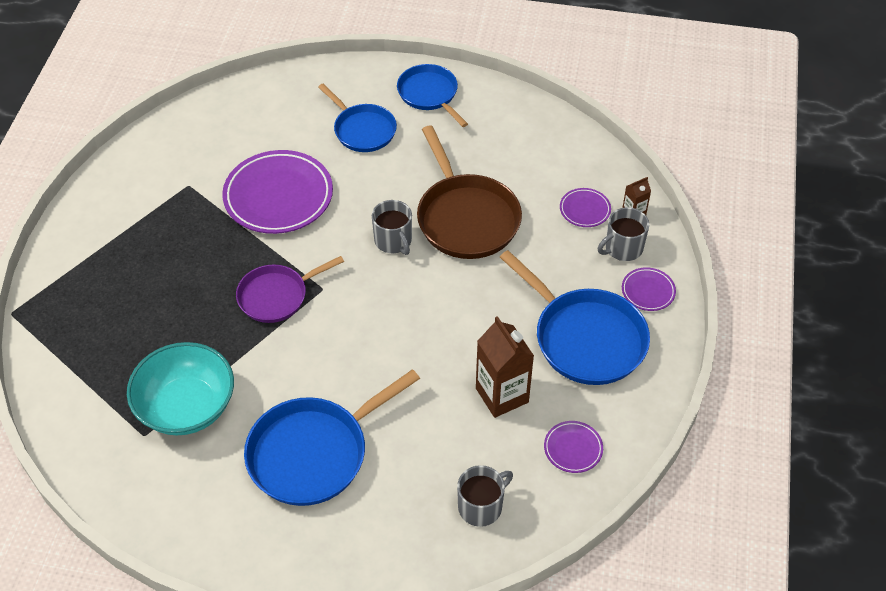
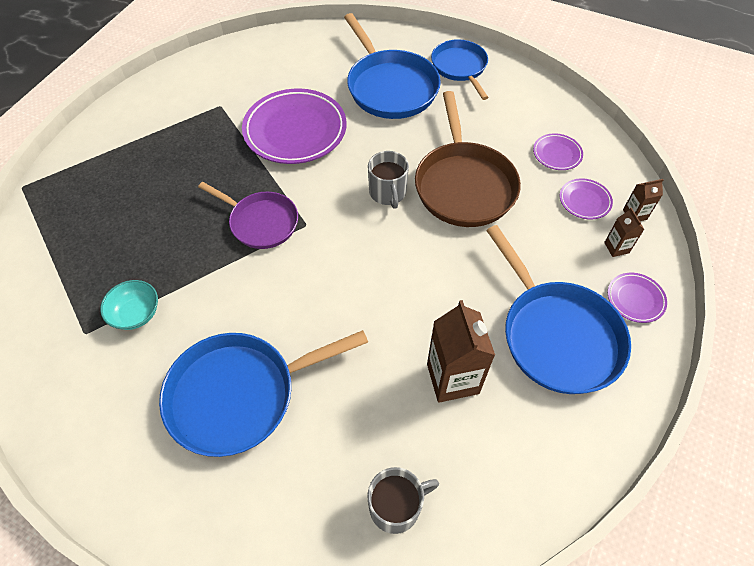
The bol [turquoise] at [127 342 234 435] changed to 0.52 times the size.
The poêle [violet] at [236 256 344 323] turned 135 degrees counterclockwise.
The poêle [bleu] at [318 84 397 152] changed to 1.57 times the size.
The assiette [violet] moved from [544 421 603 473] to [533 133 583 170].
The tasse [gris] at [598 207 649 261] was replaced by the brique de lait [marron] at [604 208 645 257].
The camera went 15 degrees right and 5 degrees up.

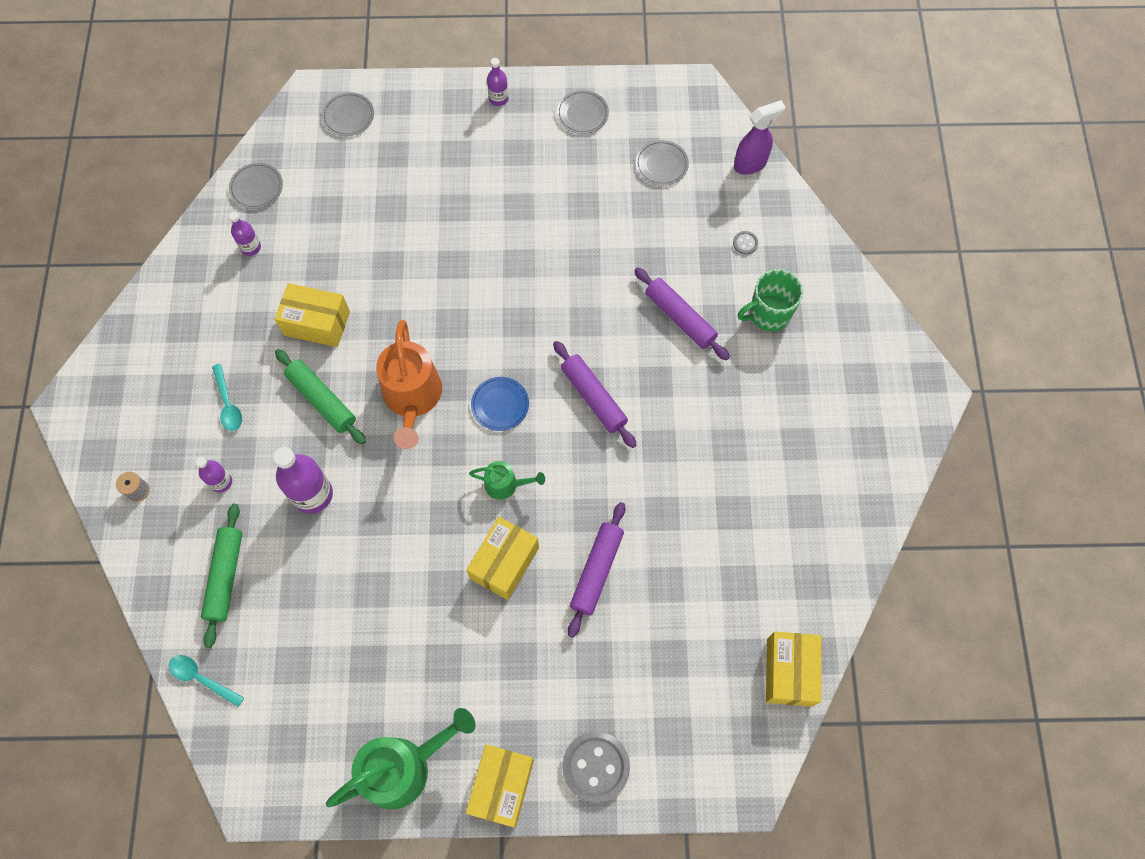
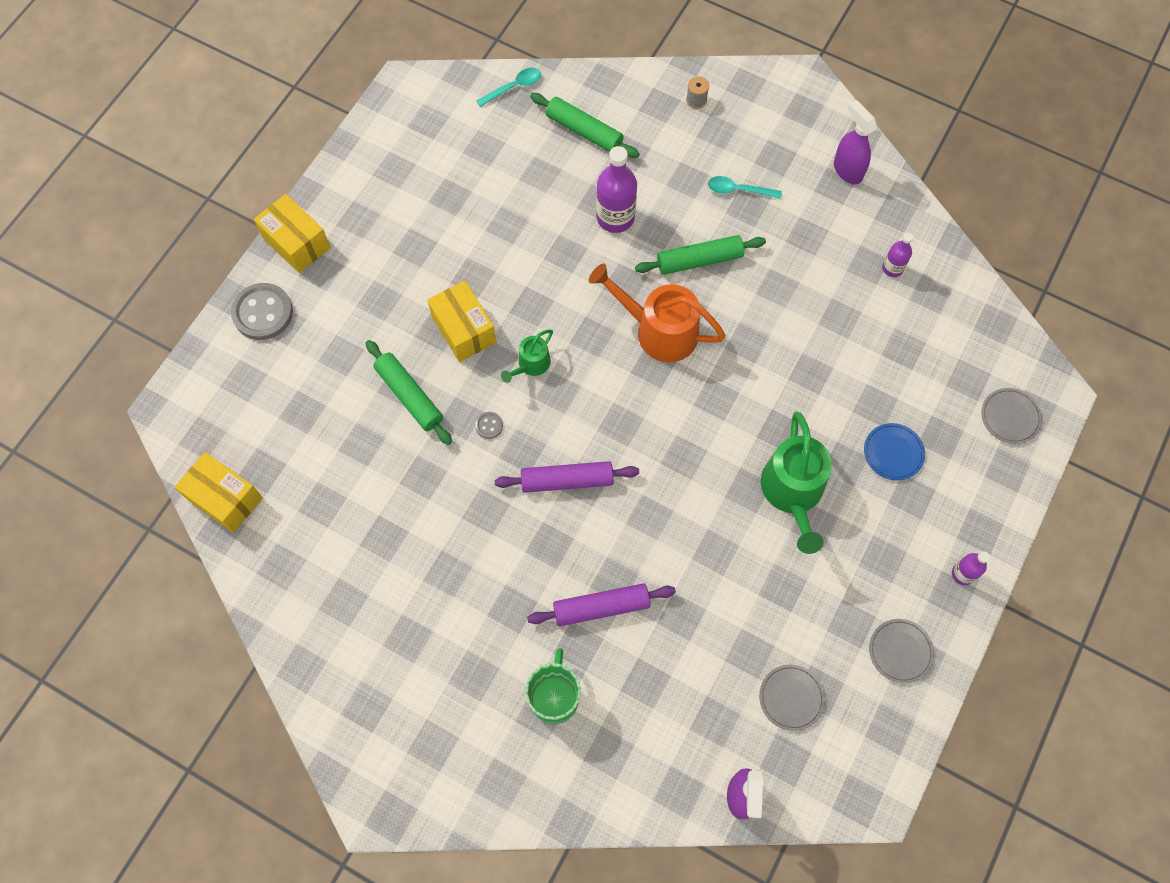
The rouleau à pâtisserie [violet] at [568 502 625 638] became the rouleau à pâtisserie [vert] at [366 340 452 445].
The bouton [gris] moved from [733 231 759 255] to [475 412 503 439].
The arrosoir [vert] moved from [326 708 475 809] to [761 412 832 554].
The vaporisateur [violet] at [834 100 878 184] appeared.
The assiette [bleu] moved from [471 377 529 431] to [864 423 925 480].
The bouteille [violet] at [195 457 232 493] disappeared.
The assiette [gris] at [229 163 283 209] disappeared.
The boîte [jaune] at [275 283 350 347] disappeared.
The camera went 120 degrees right and 0 degrees up.

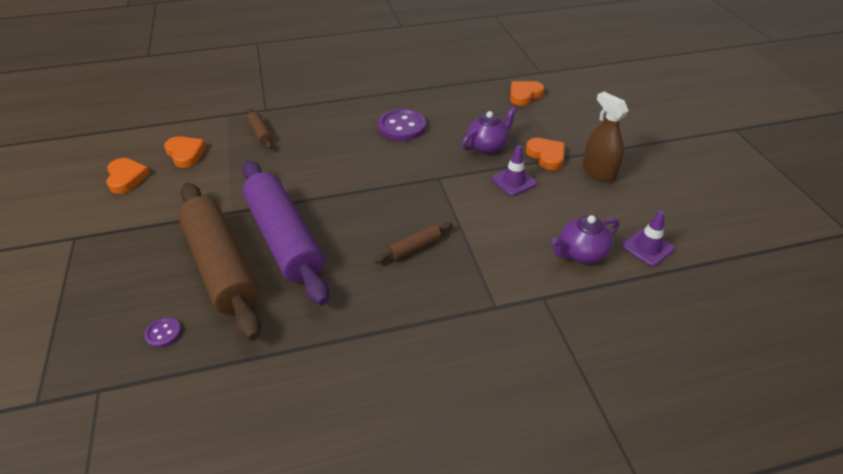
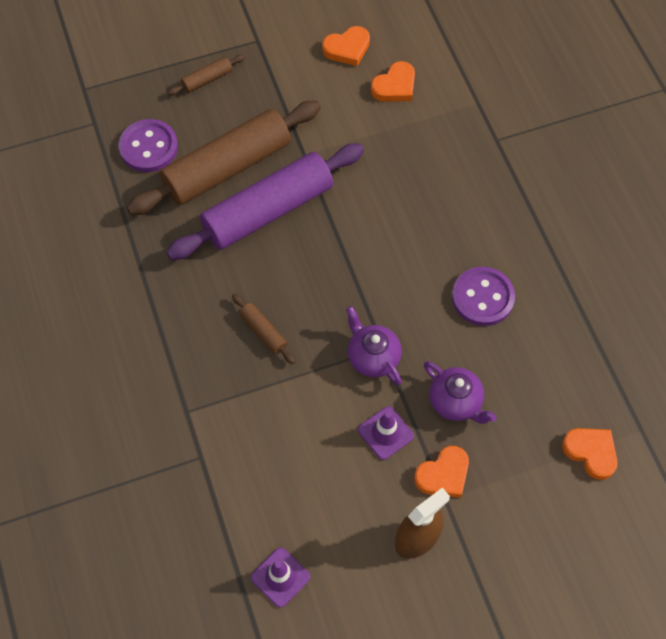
The bouton [violet] at [144 317 181 348] changed to 2.02 times the size.
The rouleau à pâtisserie [marron] moved from [247 109 273 149] to [168 54 245 96].
The théière [violet] moved from [552 215 619 263] to [346 306 402 385].
The camera went 85 degrees right and 20 degrees up.

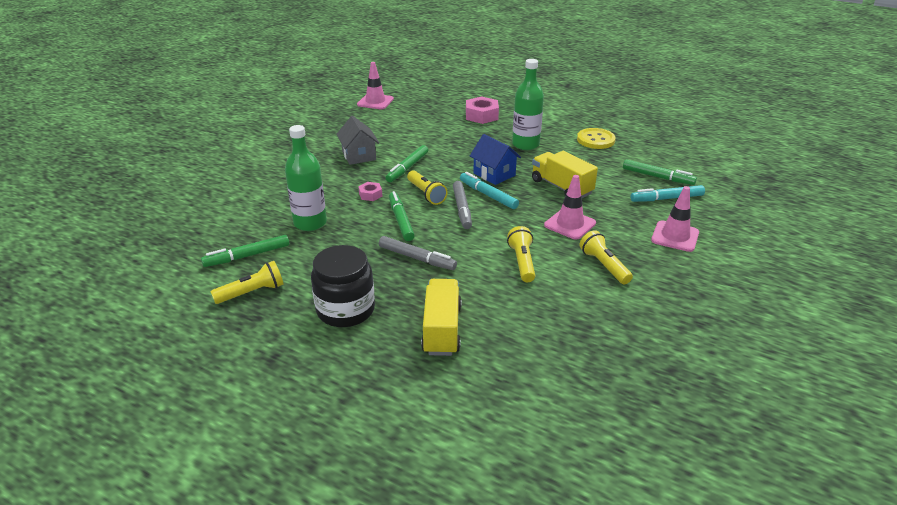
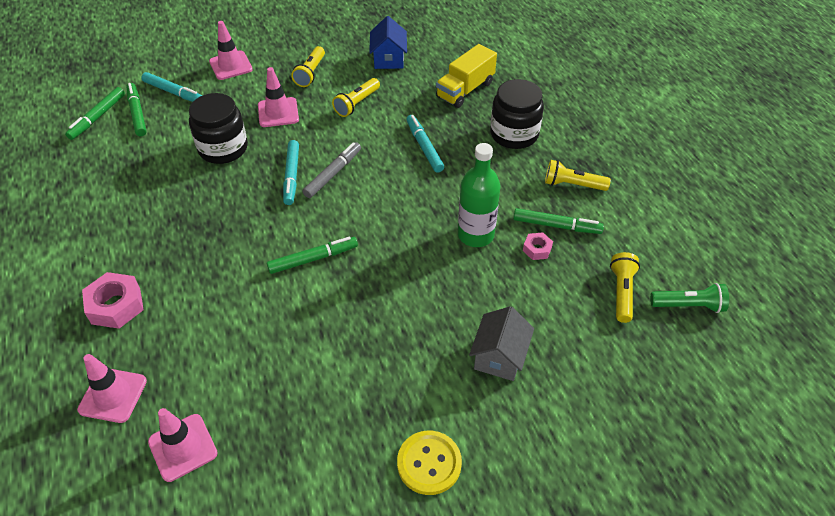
The feutre [vert] moved from [389 191 415 241] to [65 87 125 140].
The cône de chantier [rose] at [77 354 147 423] appeared.
The camion [jaune] at [532 151 598 198] was replaced by the bocal [noir] at [189 93 248 164].
The maison [bleu] moved from [470 134 521 185] to [369 16 407 69].
The bouton [jaune] moved from [577 128 616 149] to [397 431 462 495].
The feutre [gris] at [379 236 457 270] became the feutre [turquoise] at [406 115 444 173].
The maison [gris] moved from [337 116 379 165] to [469 306 534 381].
The écrou [rose] moved from [358 182 382 201] to [523 232 553 260].
The lampe de poche [jaune] moved from [407 170 448 205] to [610 252 640 323].
The lampe de poche [vert] at [650 283 729 313] appeared.
The bouteille [vert] at [512 59 544 150] disappeared.
The camera went 140 degrees left and 15 degrees up.

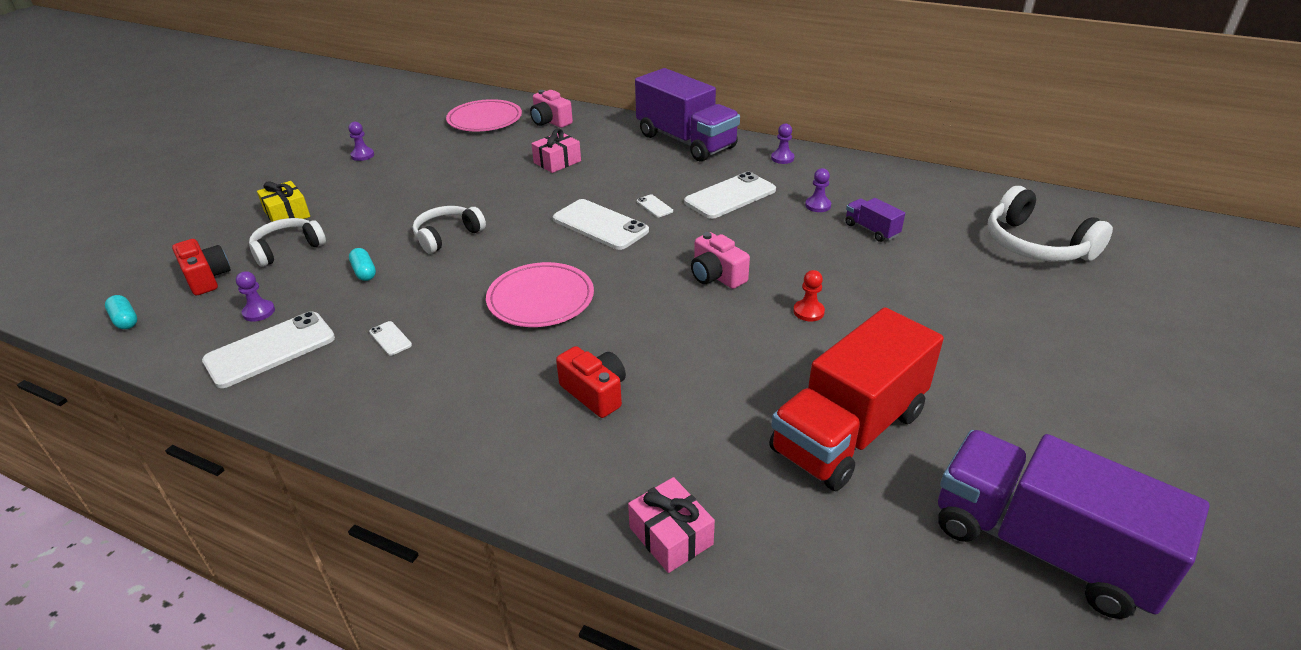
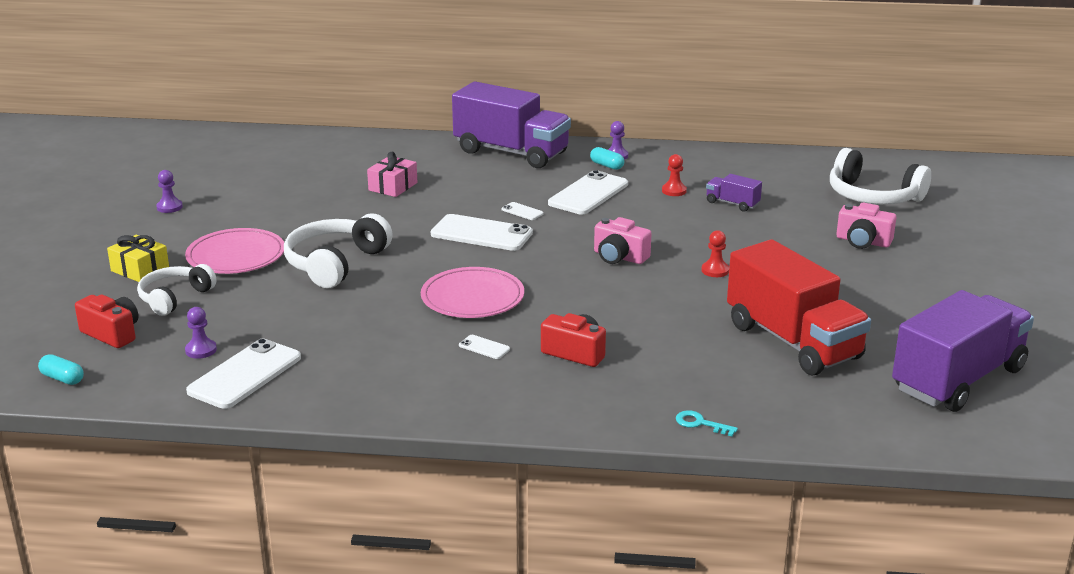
The assiette [rose] moved from [446 99 522 131] to [185 228 284 274].
The casque audio [blanc] at [413 206 486 253] changed to 1.51 times the size.
The téléphone [blanc] moved from [369 321 412 356] to [459 335 510 359].
The gélule [turquoise] moved from [349 248 376 281] to [590 147 624 170].
The pion [violet] at [805 168 831 212] became the pion [rouge] at [662 154 687 196].
The cadeau [rose] at [628 477 715 573] was replaced by the clé [turquoise] at [676 410 738 436].
The camion [rouge] at [769 307 944 491] turned 60 degrees counterclockwise.
The appareil photo [rose] moved from [530 90 573 128] to [836 203 896 249].
The camion [violet] at [938 430 1210 619] turned 120 degrees clockwise.
The camera went 20 degrees left and 10 degrees down.

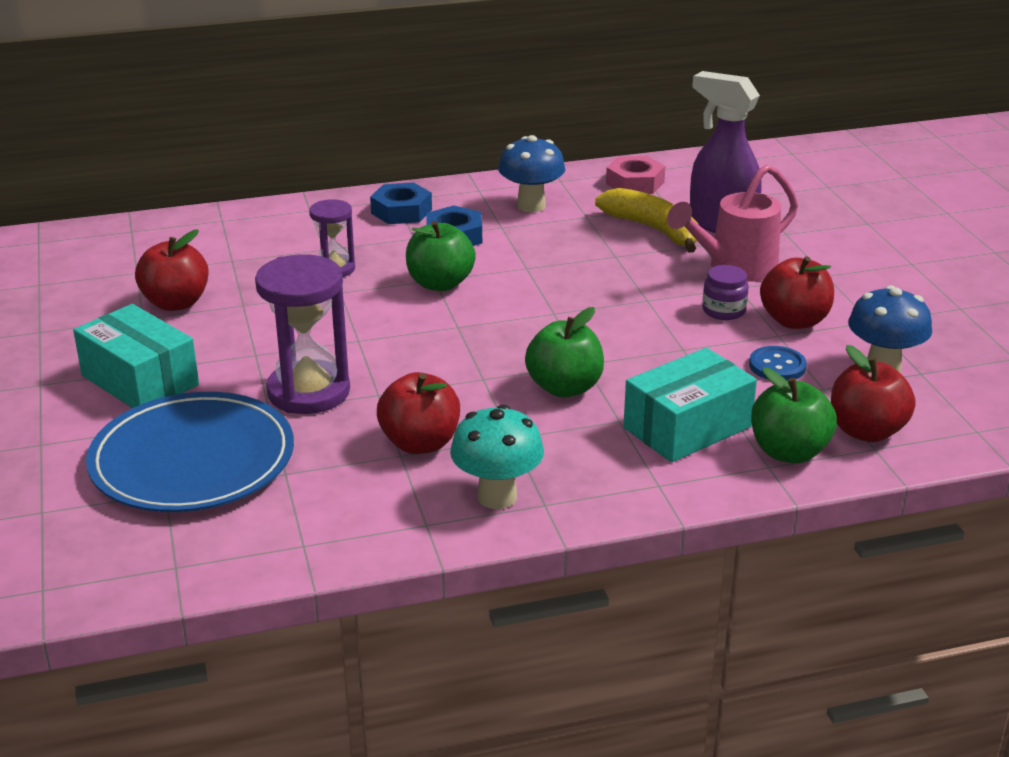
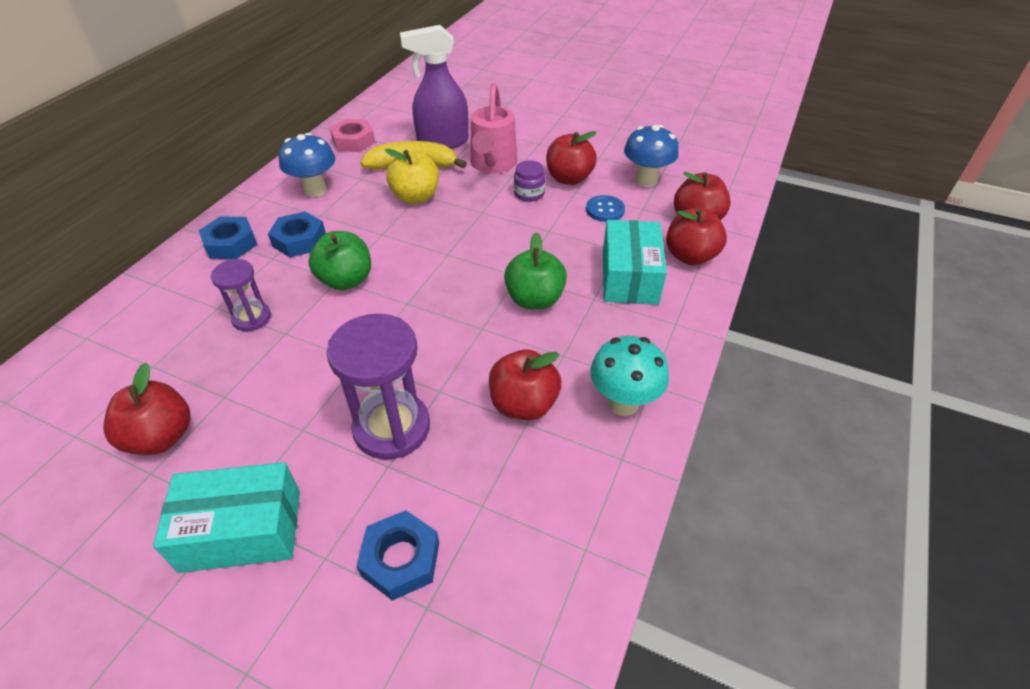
The assiette [bleu] at [86 392 294 512] was replaced by the écrou [bleu] at [357 510 439 601].
The pomme [jaune] at [385 149 439 204] appeared.
The pomme [vert] at [751 367 837 463] became the pomme [rouge] at [666 208 727 265].
The camera went 50 degrees left and 15 degrees up.

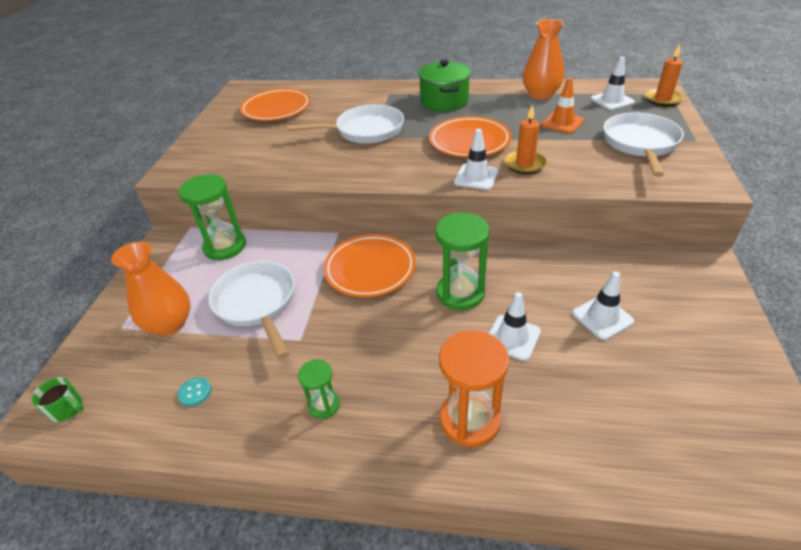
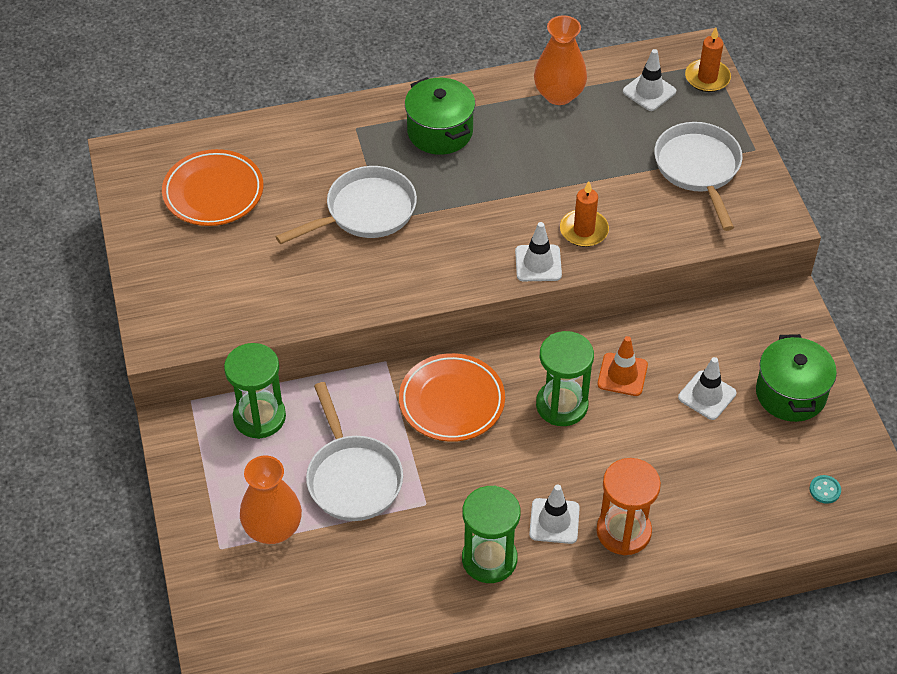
The poêle [blanc] at [208 261 295 359] turned 150 degrees counterclockwise.
The sablier [vert] at [298 360 340 419] changed to 1.82 times the size.
The cône de chantier [blanc] moved from [489 292 541 361] to [529 485 580 544].
The cône de chantier [orange] moved from [541 78 584 134] to [597 336 648 396].
The marmite [vert] at [756 334 837 422] appeared.
The bouton [turquoise] moved from [178 377 211 406] to [810 475 841 504].
The tasse [vert] at [32 377 84 422] disappeared.
The assiette [orange] at [429 116 512 158] disappeared.
The camera went 25 degrees left and 10 degrees up.

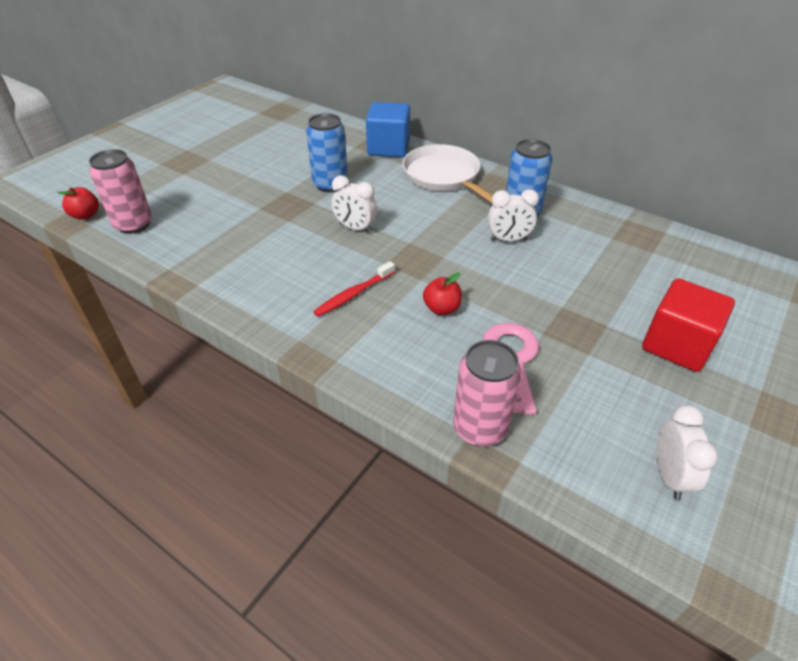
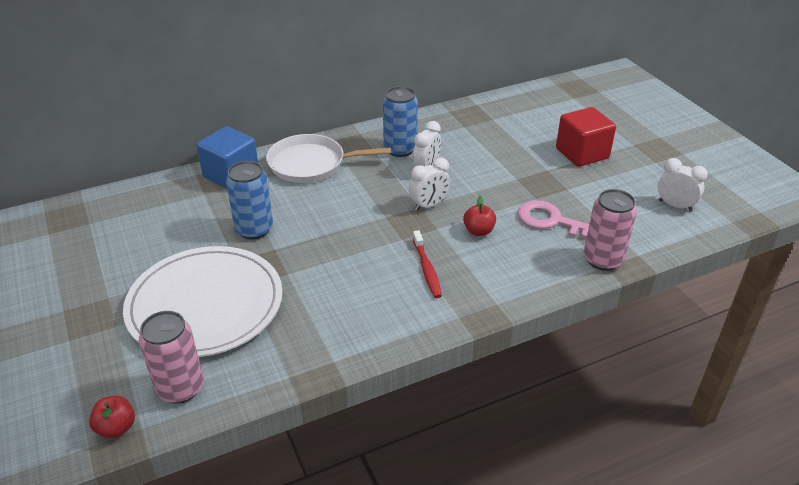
The assiette [blanc] at [123 246 282 357] appeared.
The réveil [blanc] moved from [331 176 377 233] to [409 157 450 211].
The camera went 60 degrees left and 5 degrees down.

